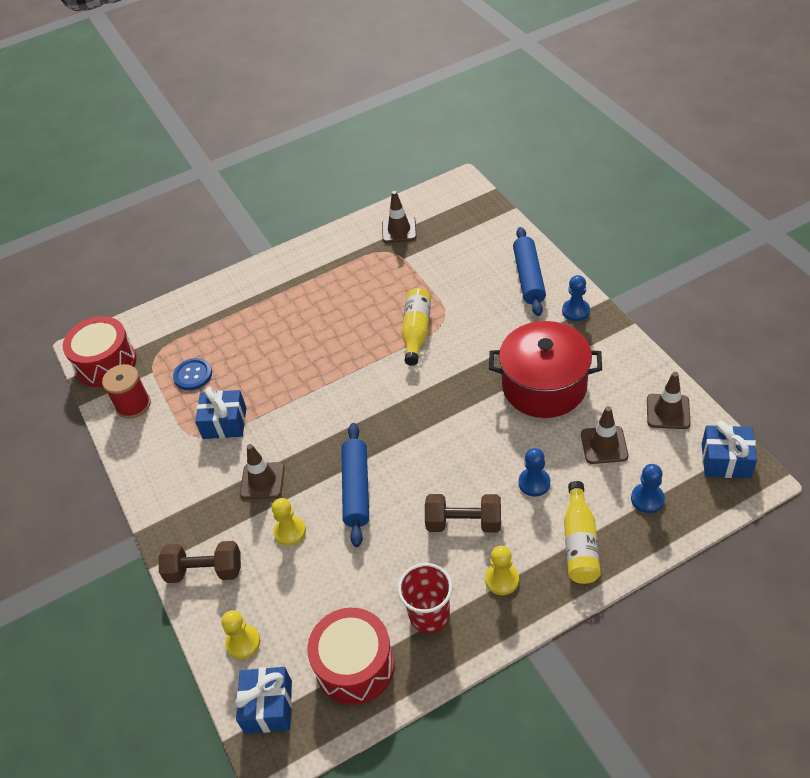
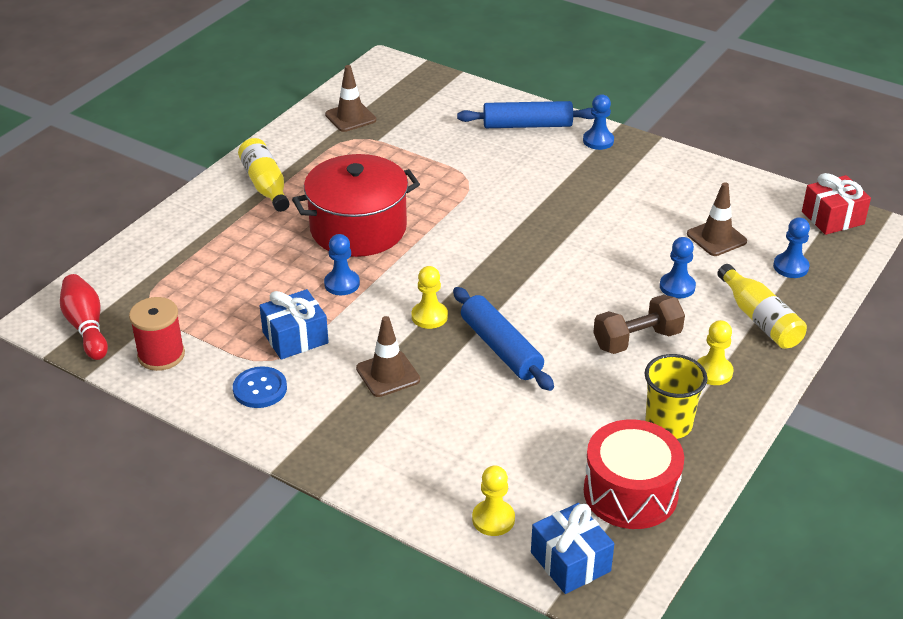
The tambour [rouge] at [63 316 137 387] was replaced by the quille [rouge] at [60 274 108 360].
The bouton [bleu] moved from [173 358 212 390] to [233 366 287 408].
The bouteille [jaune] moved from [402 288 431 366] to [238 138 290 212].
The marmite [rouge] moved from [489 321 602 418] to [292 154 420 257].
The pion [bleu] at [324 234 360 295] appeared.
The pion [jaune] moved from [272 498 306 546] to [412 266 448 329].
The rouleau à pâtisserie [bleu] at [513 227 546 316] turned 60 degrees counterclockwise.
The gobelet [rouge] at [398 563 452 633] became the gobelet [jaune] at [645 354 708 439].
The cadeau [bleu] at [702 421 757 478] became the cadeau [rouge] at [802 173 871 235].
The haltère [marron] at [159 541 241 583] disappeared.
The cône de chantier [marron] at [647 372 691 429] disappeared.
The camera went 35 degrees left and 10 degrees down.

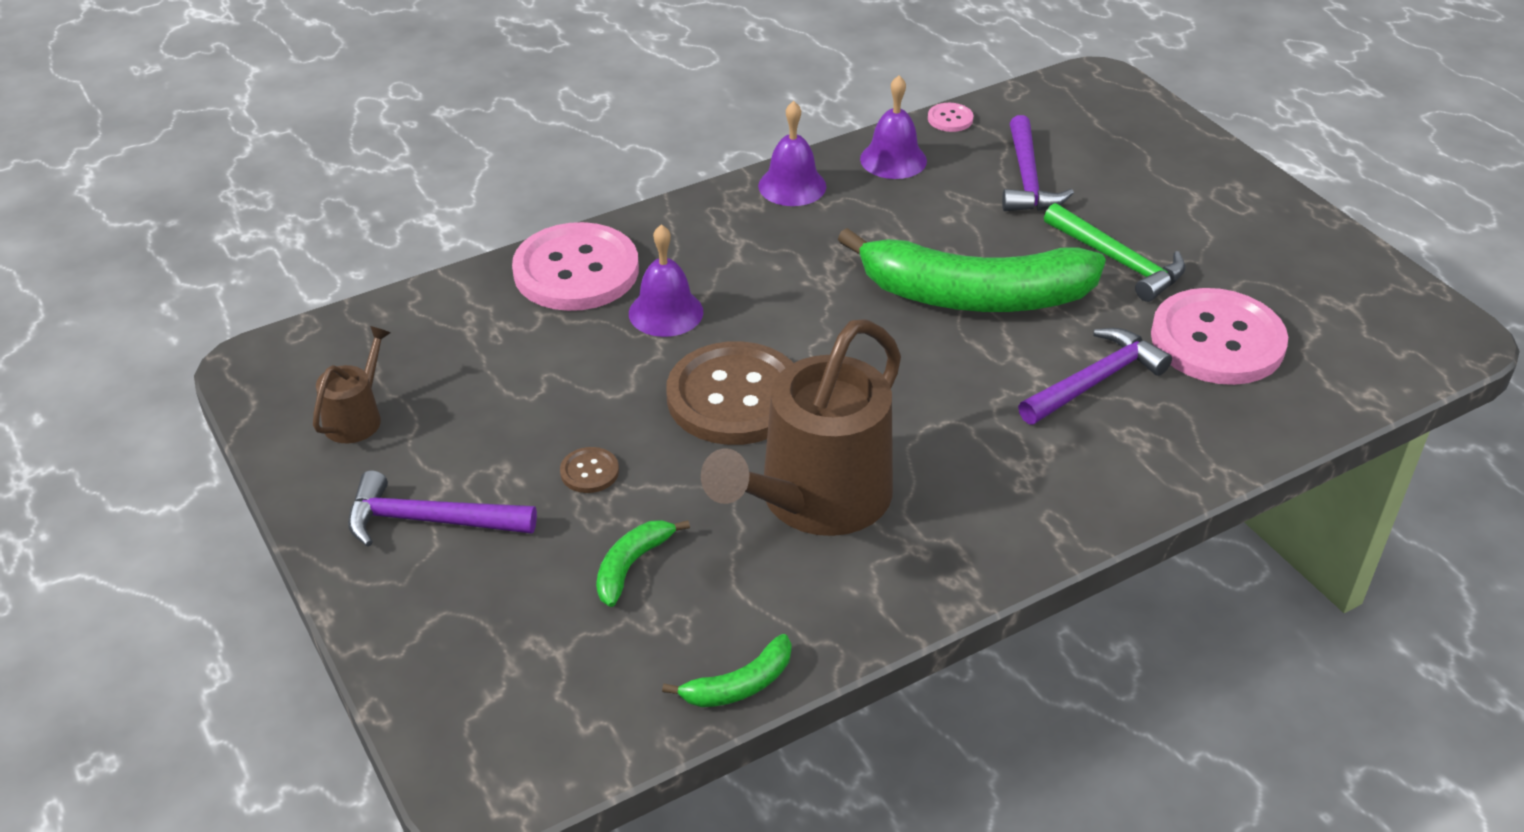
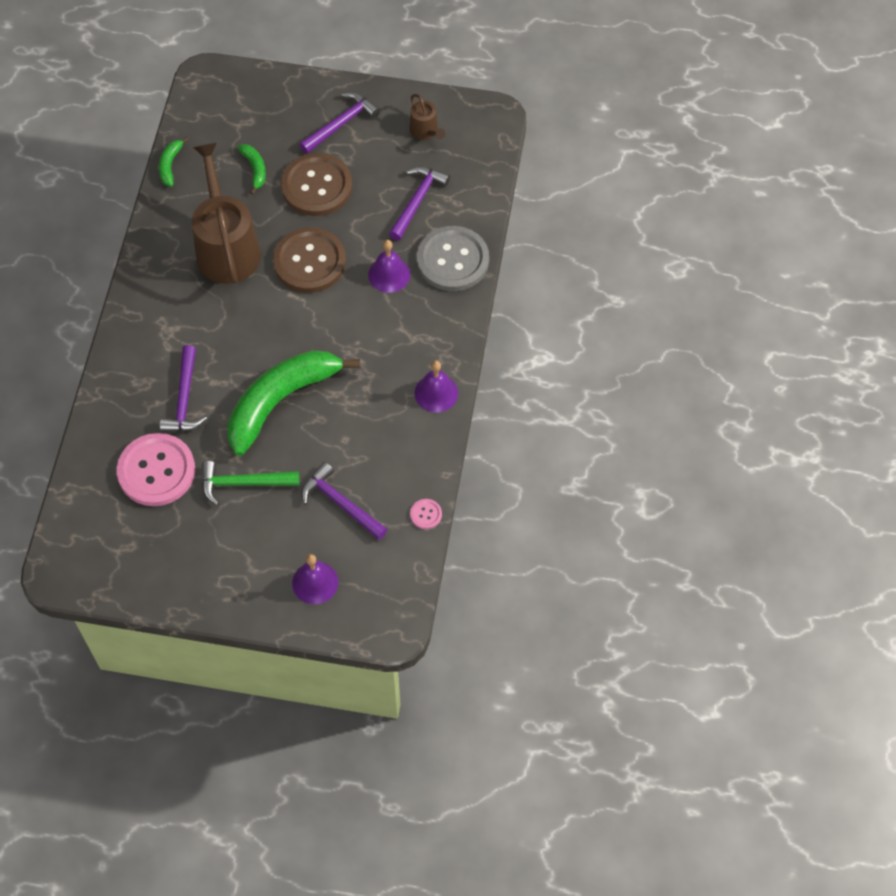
The bouton [marron] at [560 447 619 493] changed to 2.45 times the size.
The cloche [violet] moved from [860 75 927 179] to [292 554 338 604].
The marteau [violet] at [389 166 450 241] appeared.
The bouton [rose] at [512 222 639 311] became the bouton [gris] at [417 226 489 291].
The camera went 130 degrees right and 20 degrees up.

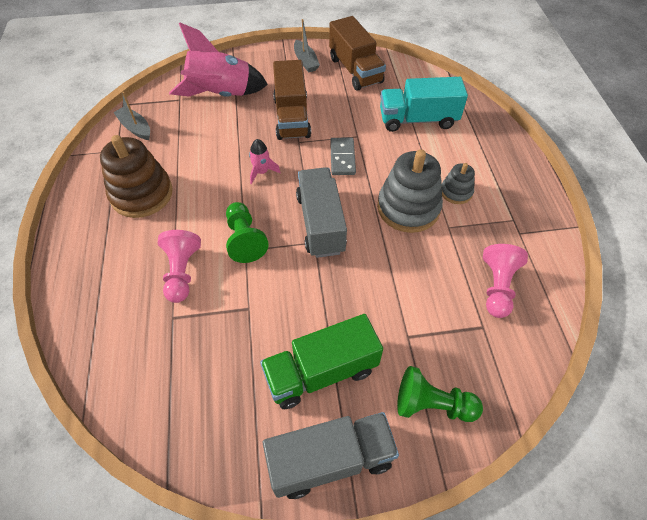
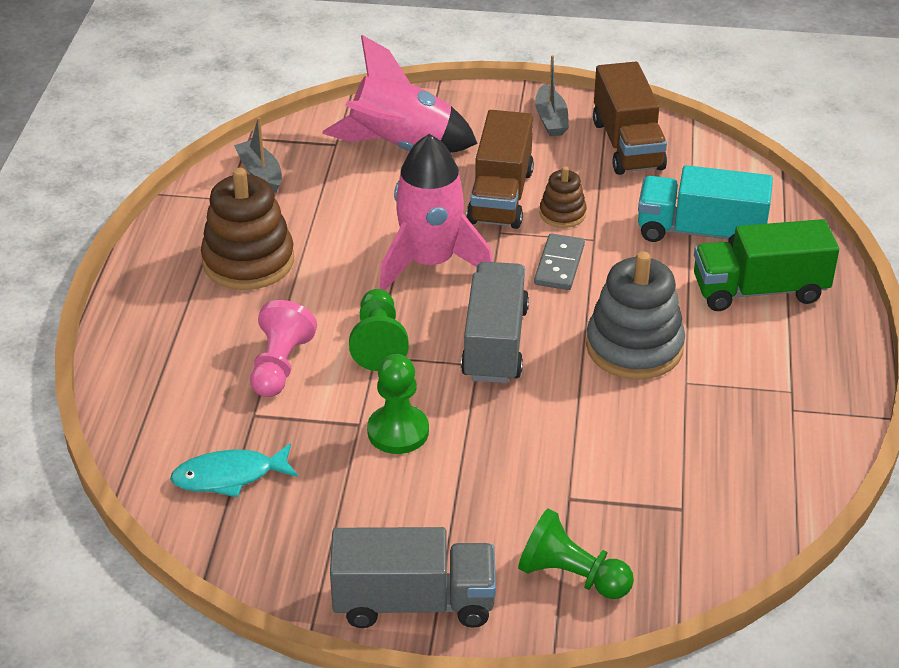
The poisson [turquoise] at [170 443 298 497] appeared.
The pion [vert] at [367 354 429 454] appeared.
The fusée [rose] at [249 139 281 184] changed to 2.29 times the size.
The jouet à empiler [marron] at [539 166 587 228] appeared.
The camion [vert] moved from [260 314 383 409] to [694 219 839 311].
The jouet à empiler [gris] at [441 163 475 204] disappeared.
The pion [rose] at [483 244 528 318] disappeared.
The camera went 15 degrees right and 15 degrees down.

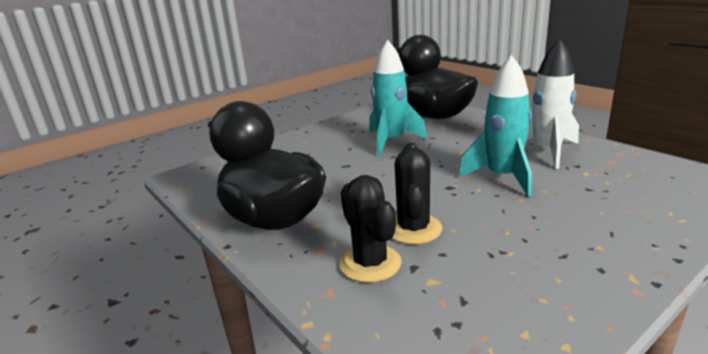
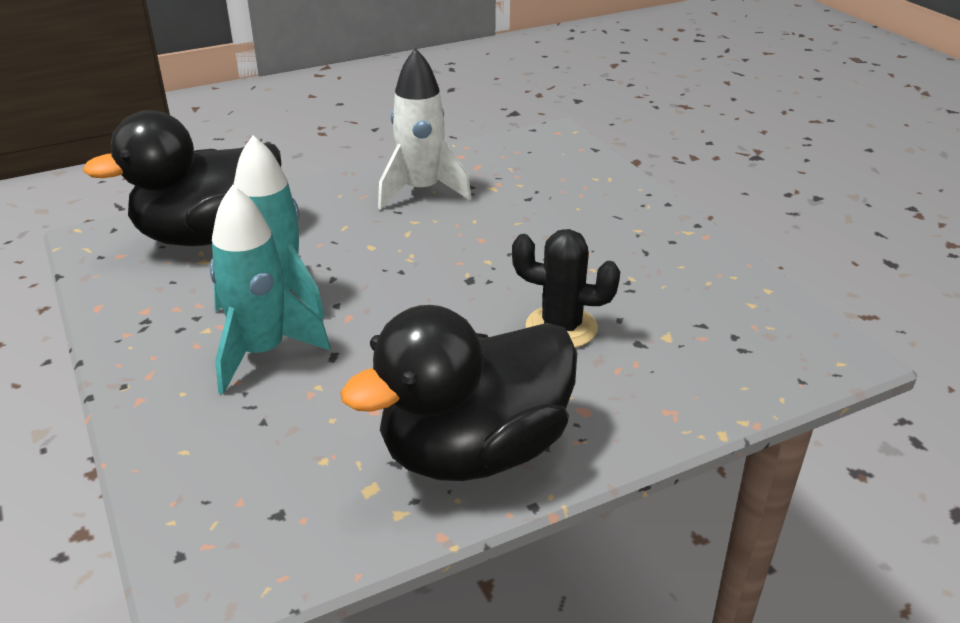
The fusée [turquoise] moved from [458 55 532 197] to [210 185 330 395].
The cactus [noir] at [339 175 402 283] disappeared.
The camera went 80 degrees left and 10 degrees up.

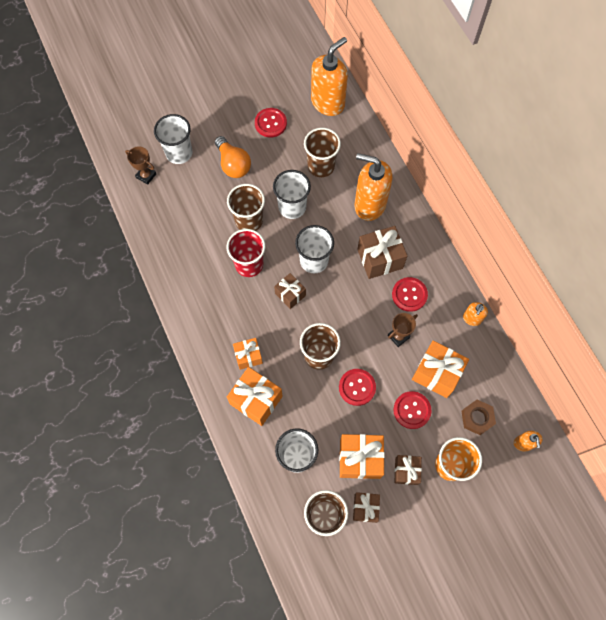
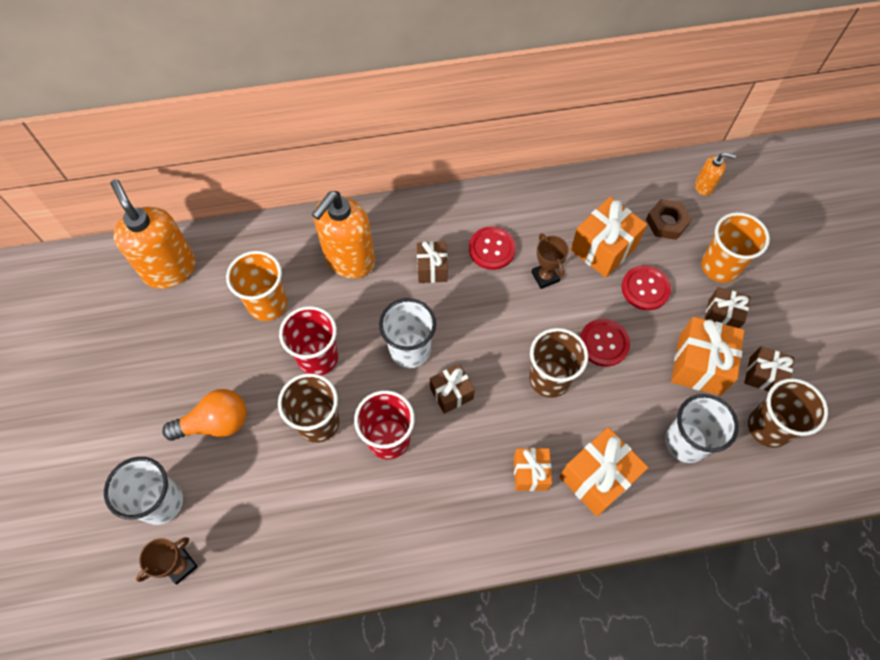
The gobelet [marron] at [304 128 341 177] became the gobelet [orange] at [226 251 287 321].
The gobelet [blanc] at [273 170 311 219] became the gobelet [rouge] at [279 306 338 375].
The cadeau [marron] at [357 226 407 279] changed to 0.61 times the size.
The bouton [rouge] at [255 108 287 137] disappeared.
The distributeur de savon [orange] at [463 302 488 326] disappeared.
The camera went 75 degrees left and 5 degrees down.

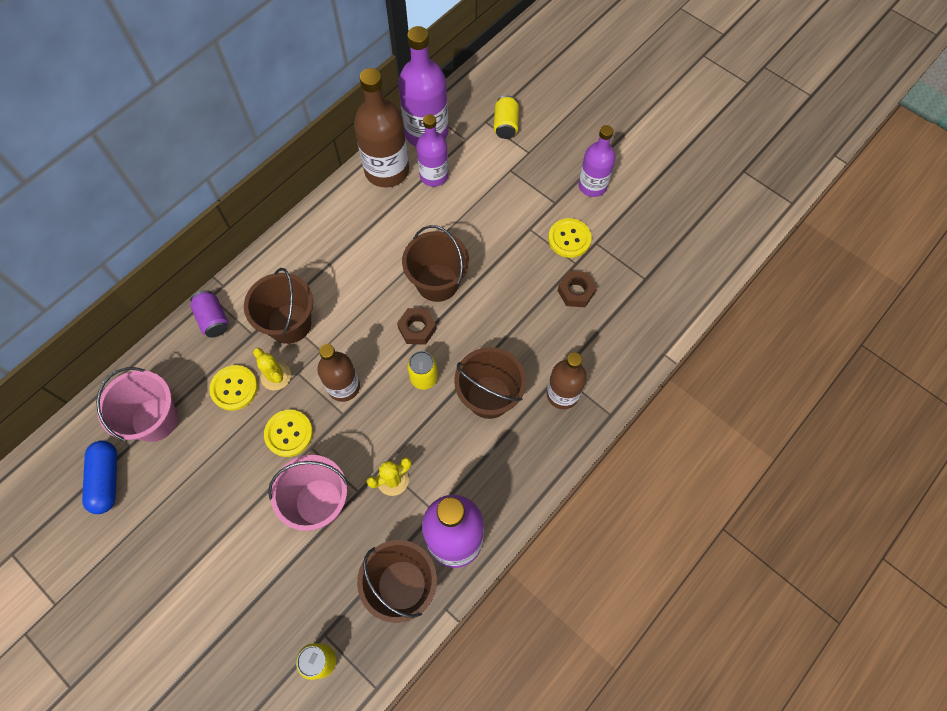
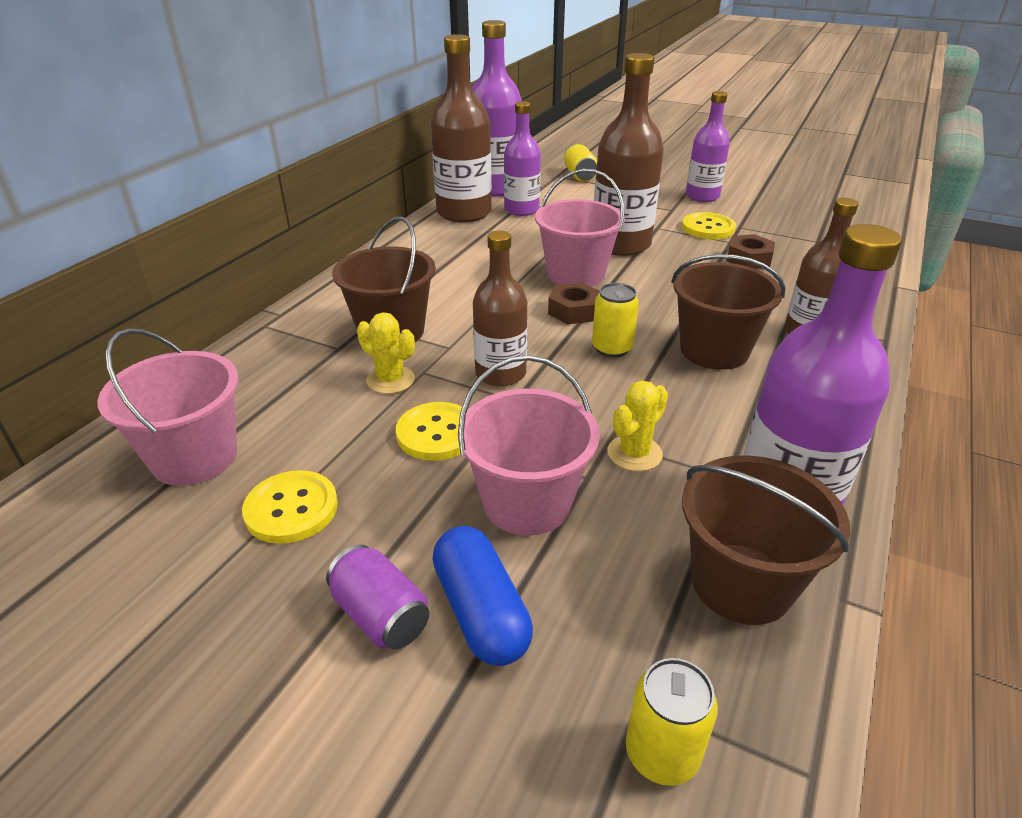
The bouton [jaune] moved from [209 365 258 411] to [242 470 338 544].
The canette [violet] moved from [190 290 229 338] to [326 545 429 650].
The gélule [bleu] moved from [82 441 117 514] to [433 526 533 666].
The seau [marron] at [402 225 469 302] became the seau [rose] at [535 169 625 287].
The bouteille [marron] at [594 53 664 256] appeared.
The camera went 15 degrees left and 30 degrees down.

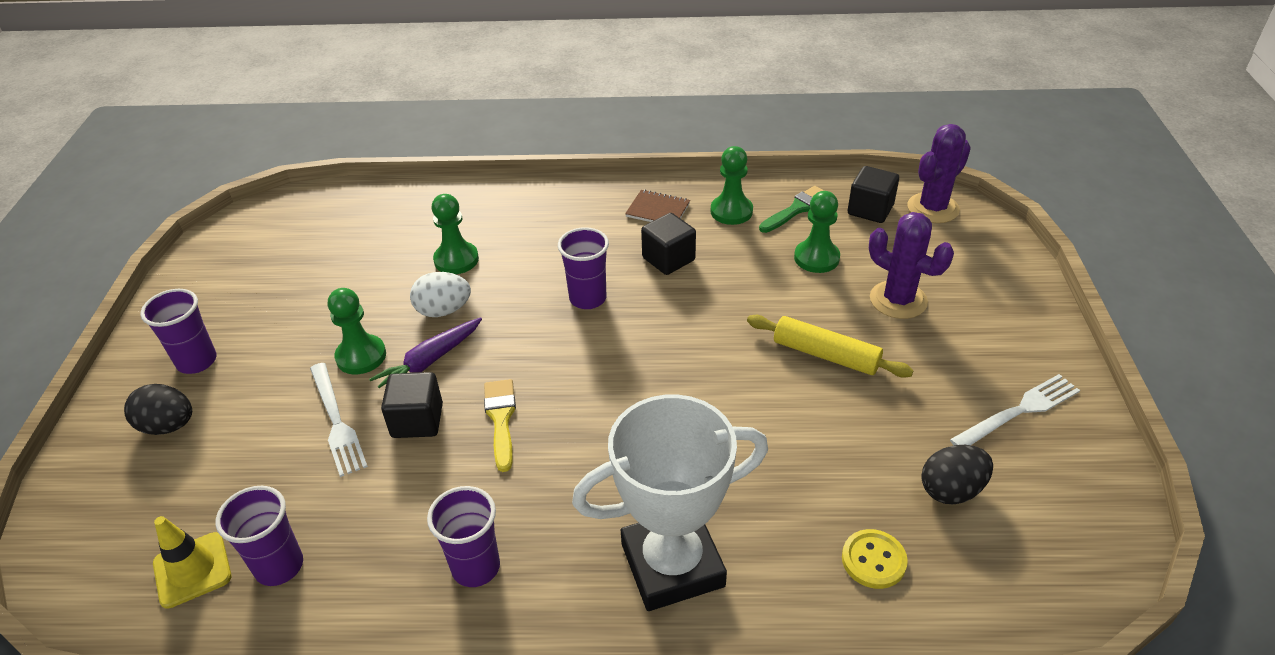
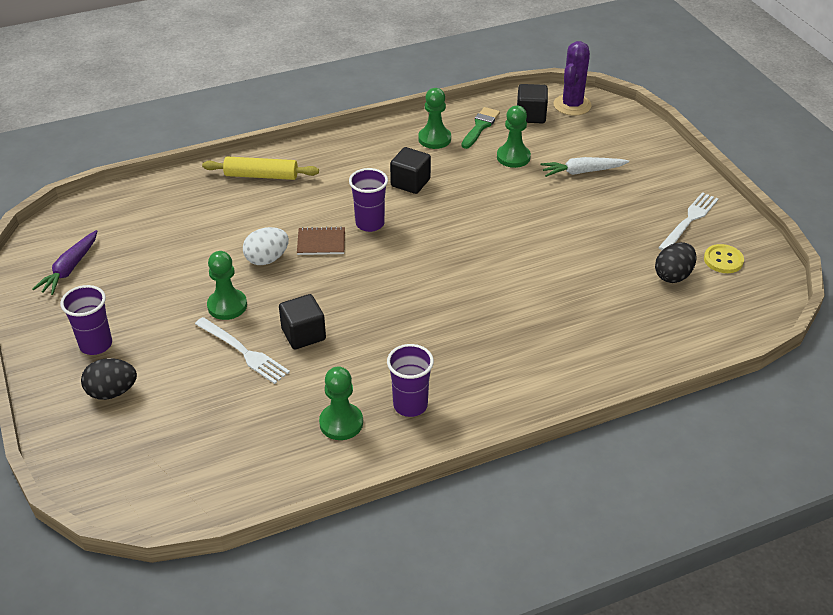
The carotte [violet] moved from [369 317 482 388] to [33 230 97 295].
The rouleau à pâtisserie [jaune] moved from [747 315 914 378] to [202 156 319 180].
The carnet [marron] moved from [625 190 690 222] to [297 227 345 255].
The pion [vert] moved from [432 194 479 274] to [319 366 363 440].
The cactus [violet] at [869 212 954 319] was replaced by the carotte [blanc] at [541 157 629 177].
The bouton [jaune] moved from [842 529 908 589] to [704 244 744 273].
The cône de chantier [jaune] at [153 516 231 609] disappeared.
The gobelet [violet] at [215 486 303 586] disappeared.
The pinceau [jaune] at [484 379 516 472] disappeared.
The trophée [blanc] at [572 395 768 611] disappeared.
The camera went 25 degrees left and 0 degrees up.

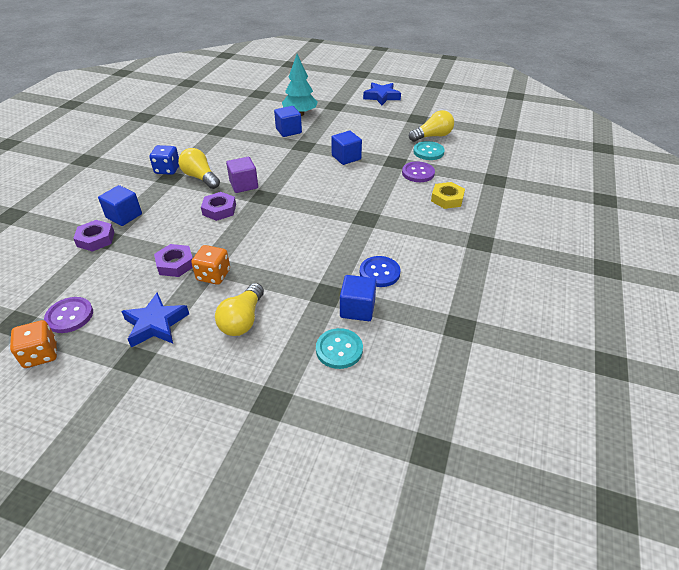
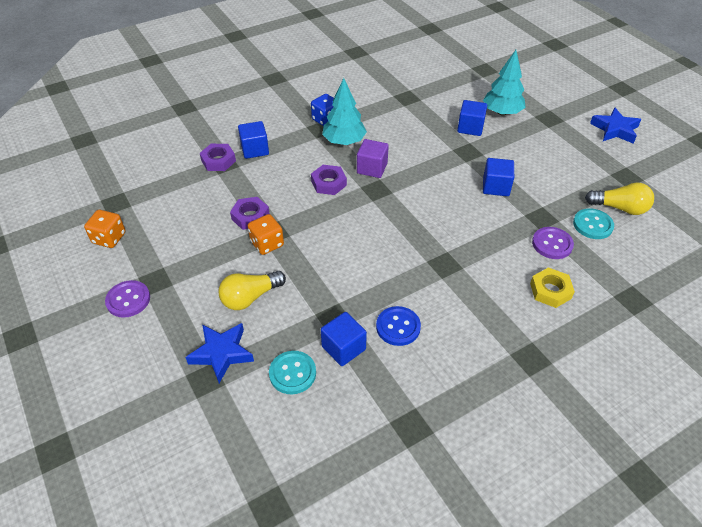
The bouton [violet] moved from [44 297 93 333] to [105 280 150 318].
The étoile [bleu] moved from [121 293 189 347] to [185 323 254 383].
The ampoule [jaune] at [179 148 220 189] was replaced by the arbre [turquoise] at [322 78 367 145].
The camera went 40 degrees right and 5 degrees up.

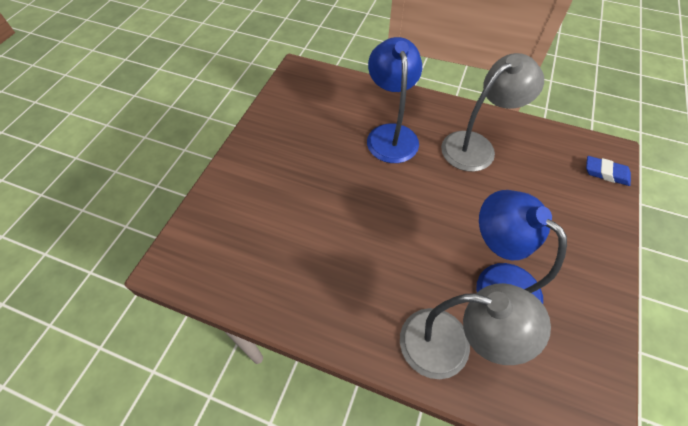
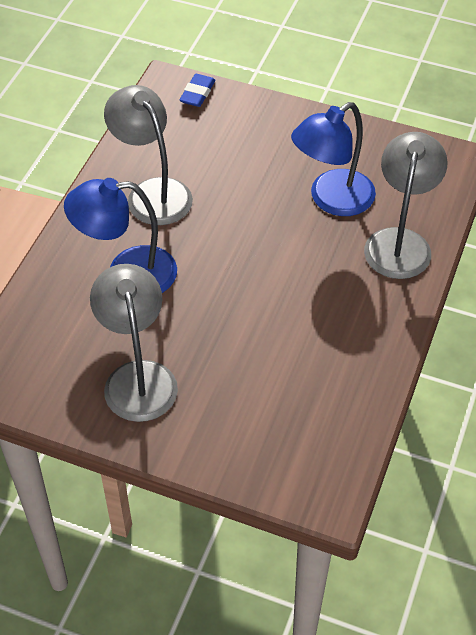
The lampe [gris] at [90 264 178 422] appeared.
The camera went 90 degrees left and 5 degrees down.

